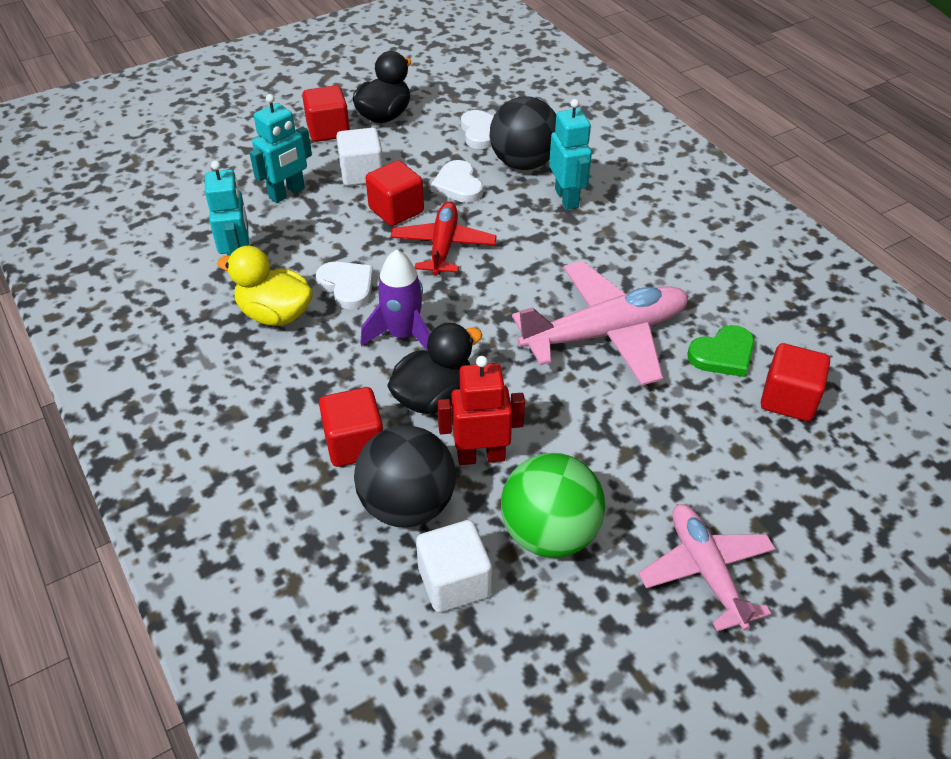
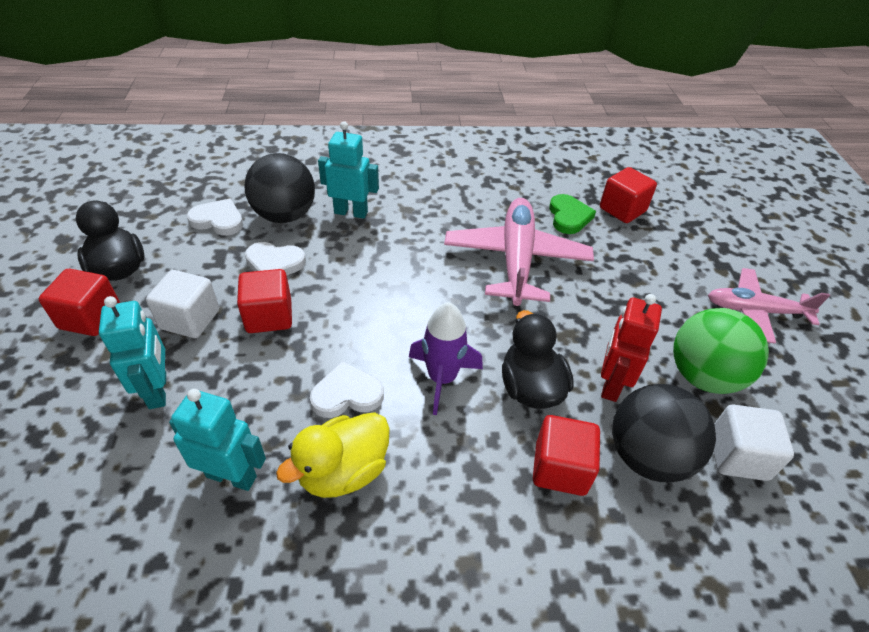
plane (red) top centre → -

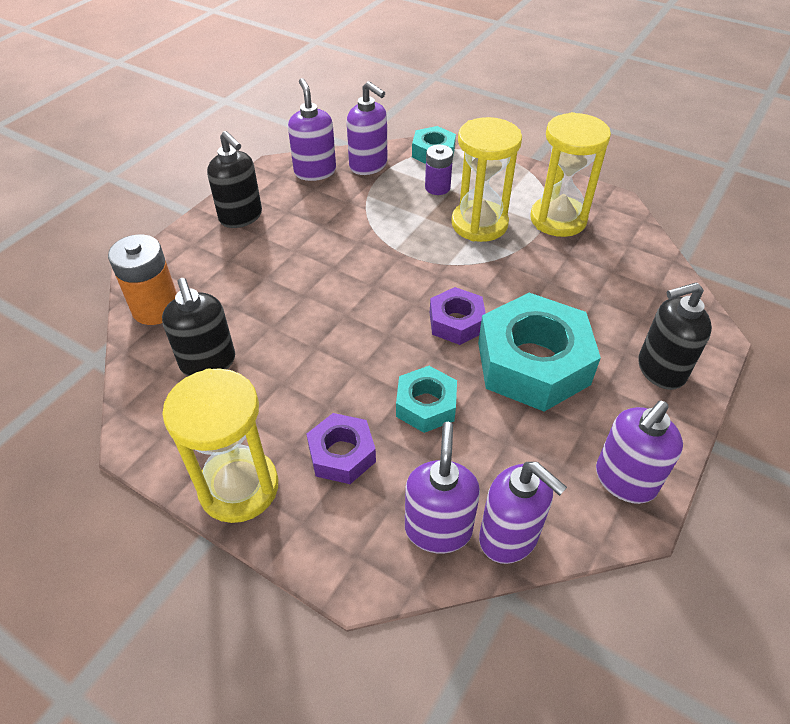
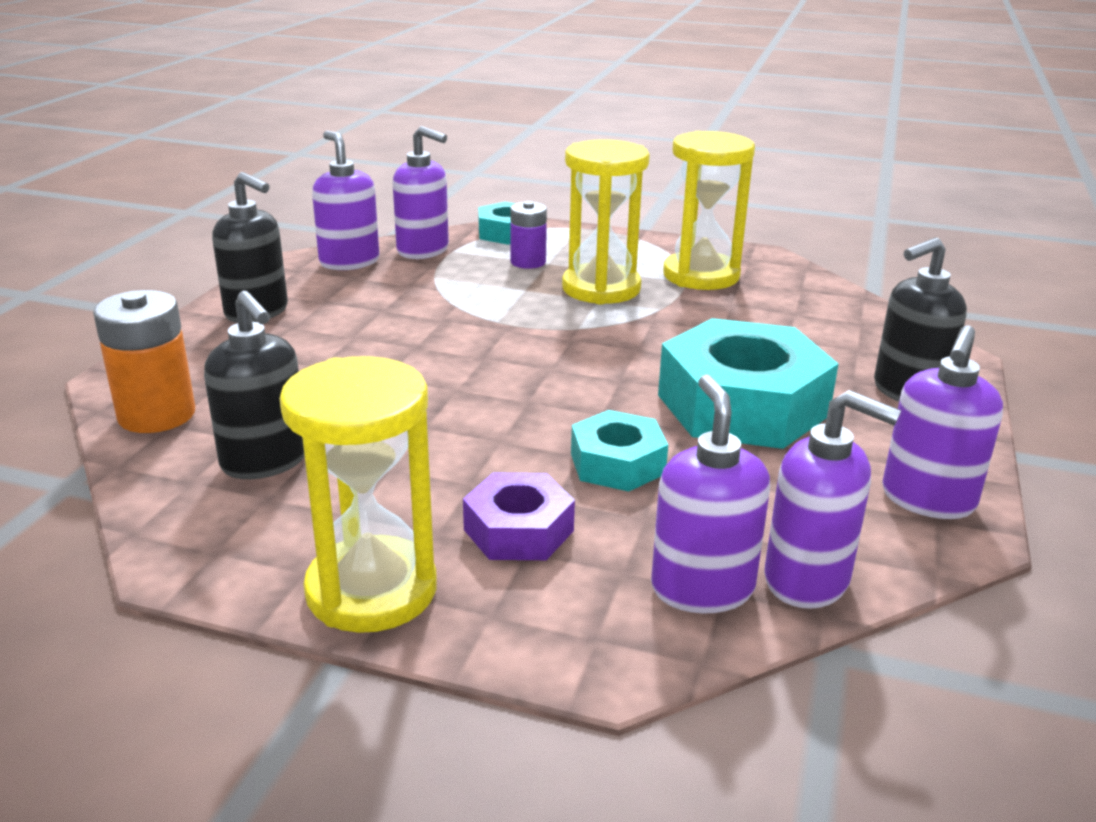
nut (purple) (2nd from left) centre → -

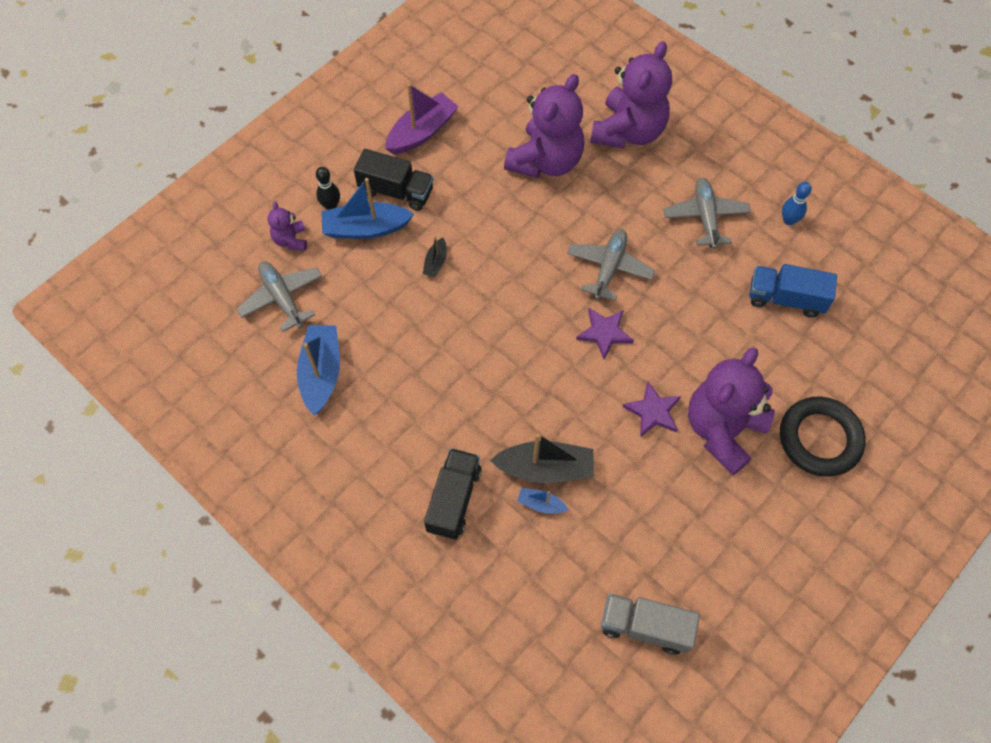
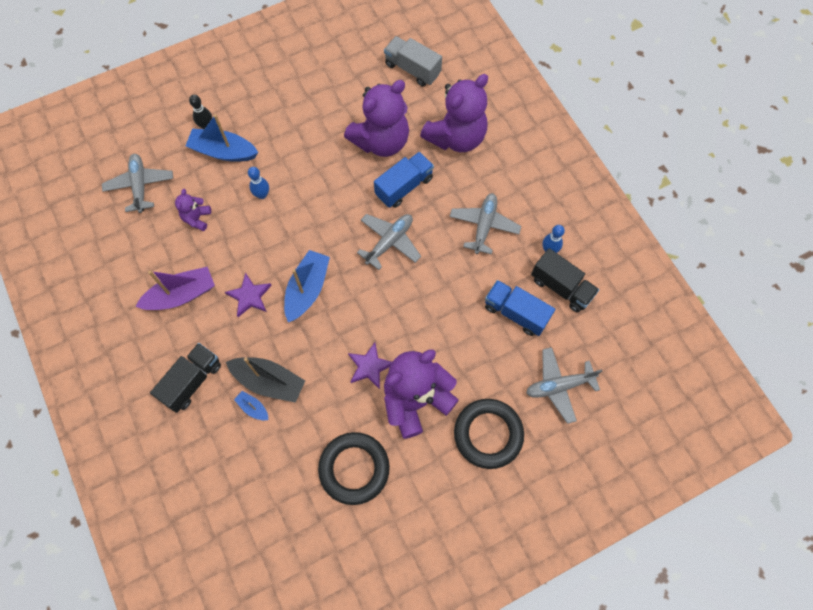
teddy bear (purple) (1st from left) top left → teddy bear (purple) (1st from left) middle left, moved
boat (blue) (1st from left in the first image) middle left → boat (blue) (3rd from left) centre, moved
truck (jet-black) (1st from left in the first image) top centre → truck (jet-black) (2nd from left) middle right, moved
boat (purple) top centre → boat (purple) middle left, moved
boat (jet-black) (1st from left) centre → bowling pin (blue) (1st from left) top left
star (purple) (1st from left) centre → star (purple) (1st from left) middle left, moved
truck (gray) bottom centre → truck (gray) top centre, moved
- → torus (jet-black) (1st from left) bottom centre
- → truck (blue) (1st from left) top centre
- → plane (gray) (4th from left) middle right

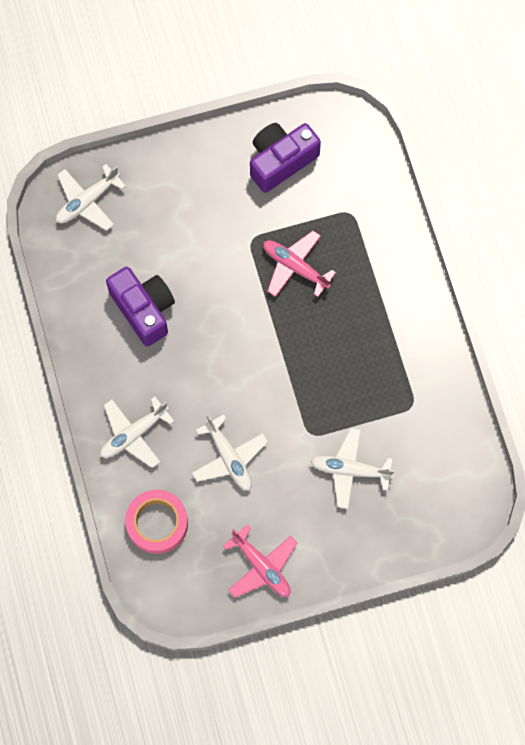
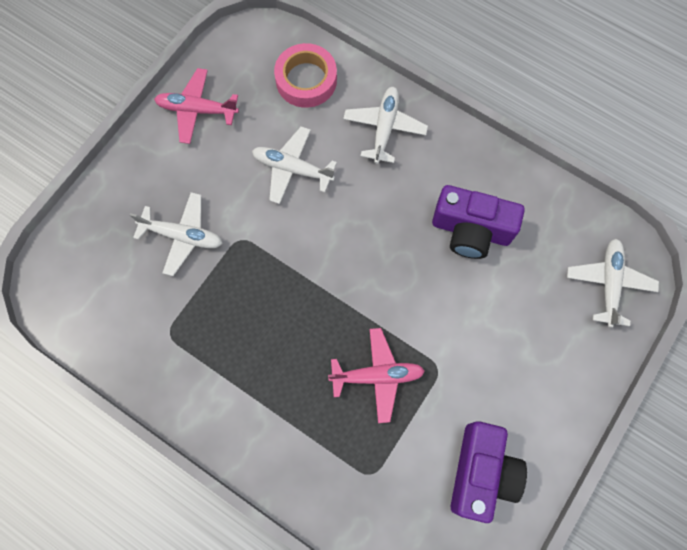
plane (snow-white) (4th from left in the first image) middle right → plane (snow-white) (1st from left) middle left, 45 degrees clockwise

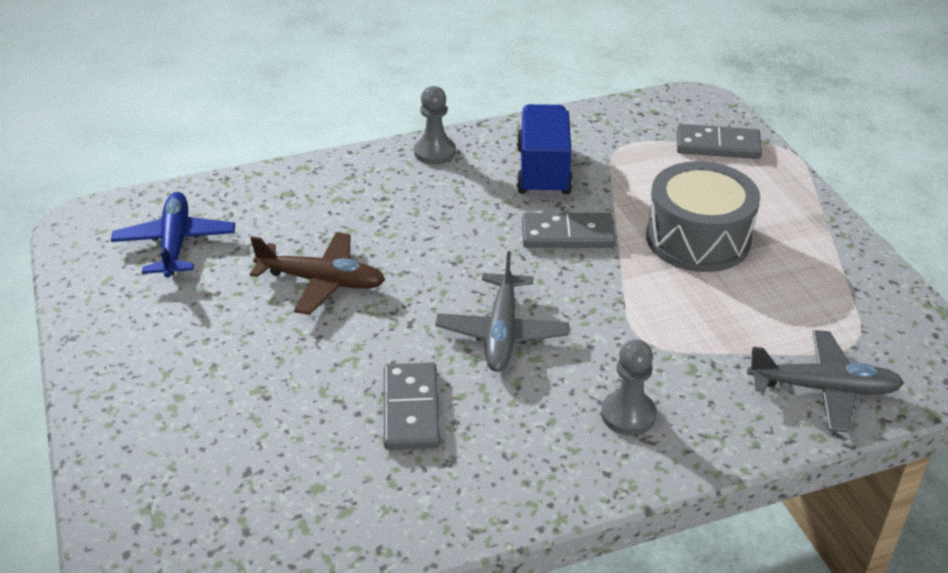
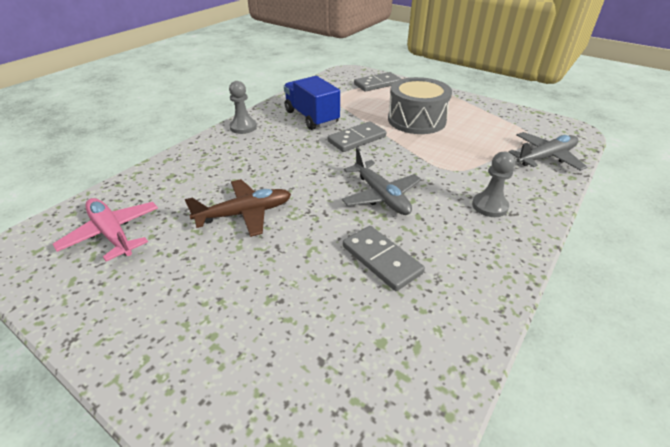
plane (blue) middle left → plane (rose-pink) middle left

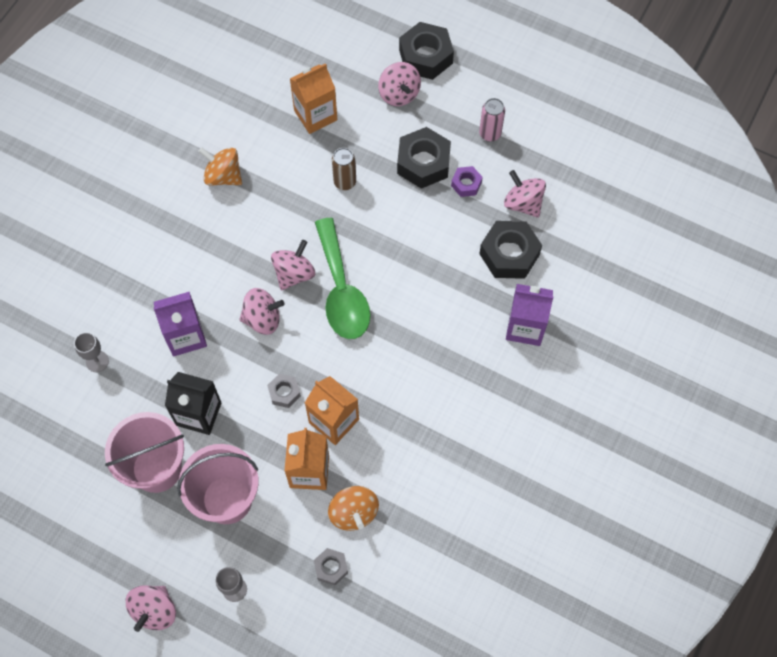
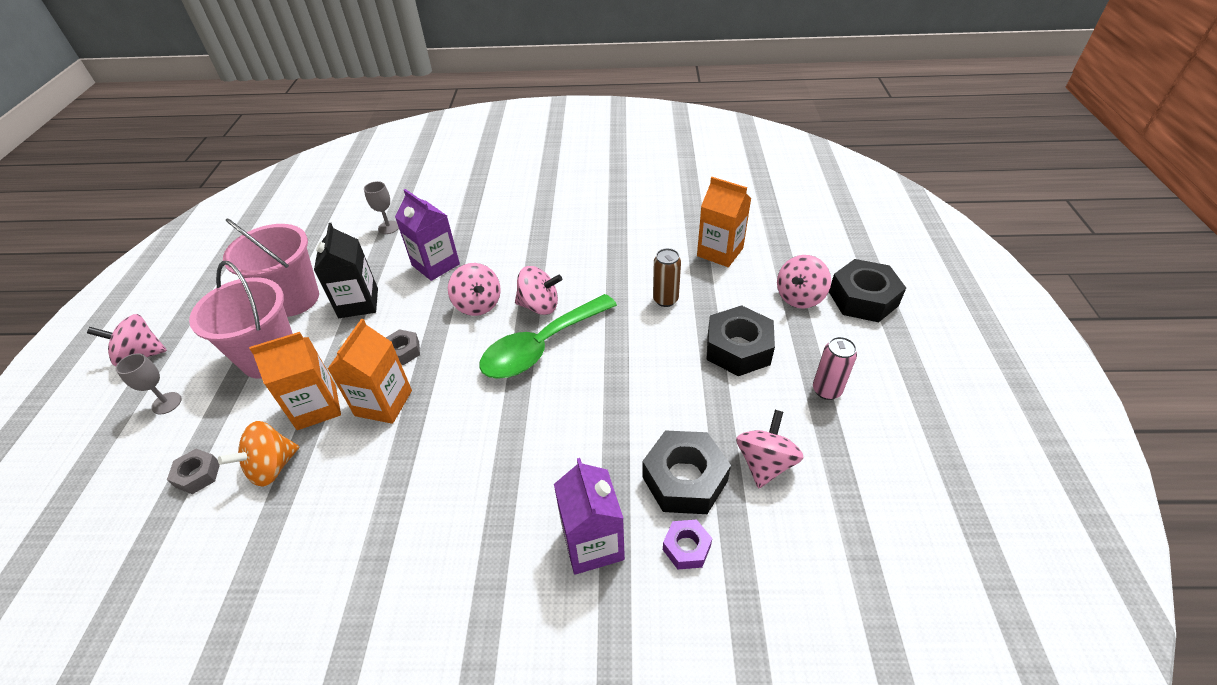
whirligig (bright orange) (1st from left) top left → -
nut (purple) top centre → nut (purple) bottom centre, moved

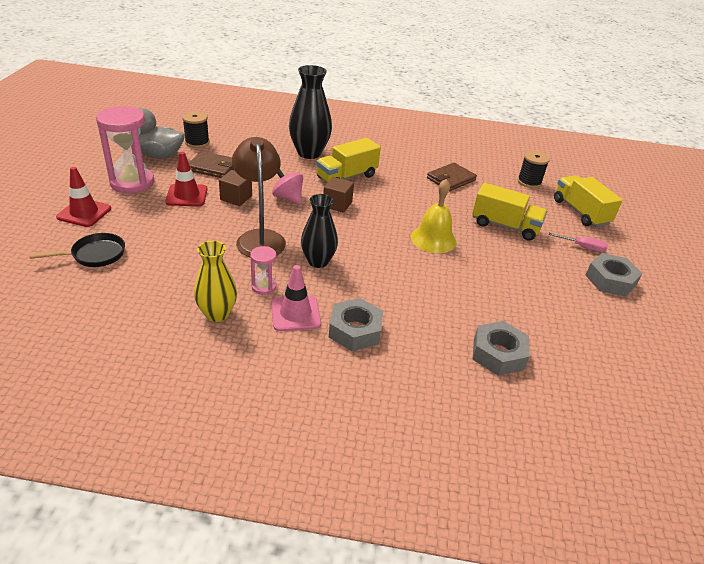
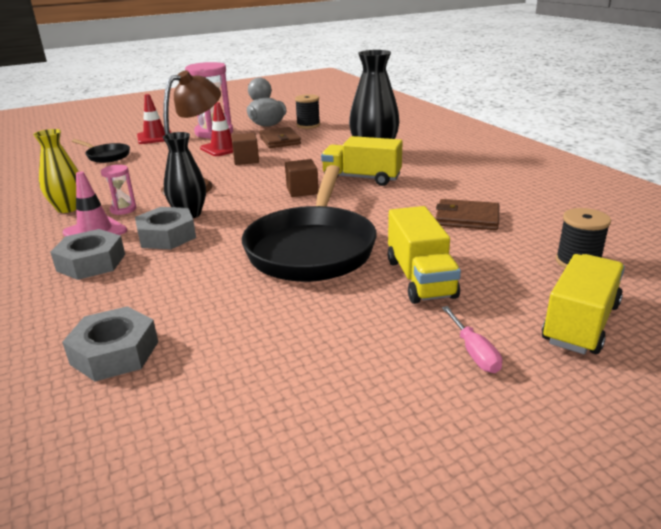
whirligig (rose-pink) top centre → -
bell (bright yellow) centre → frying pan (jet-black) (2nd from left) centre
nut (gray) (3rd from left) middle right → nut (gray) (3rd from left) middle left, moved

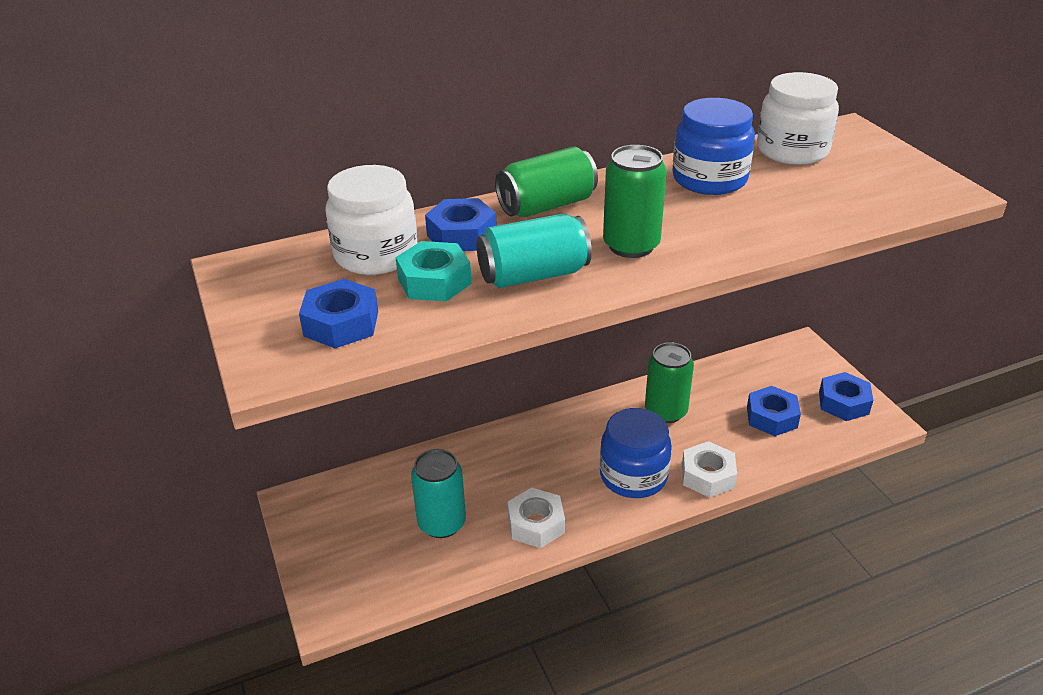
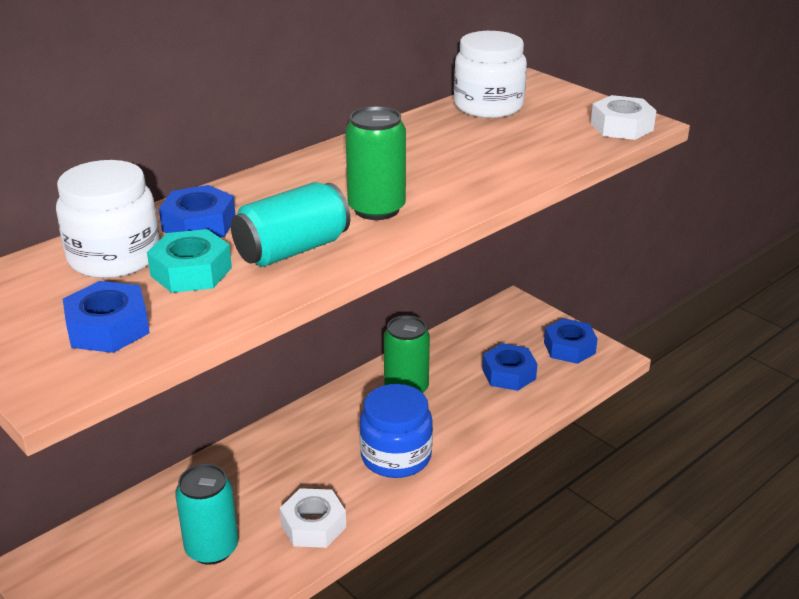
can (green) (1st from left) top centre → -
jam jar (blue) (2nd from left) top right → -
nut (snow-white) (2nd from left) bottom right → nut (snow-white) (2nd from left) top right, moved

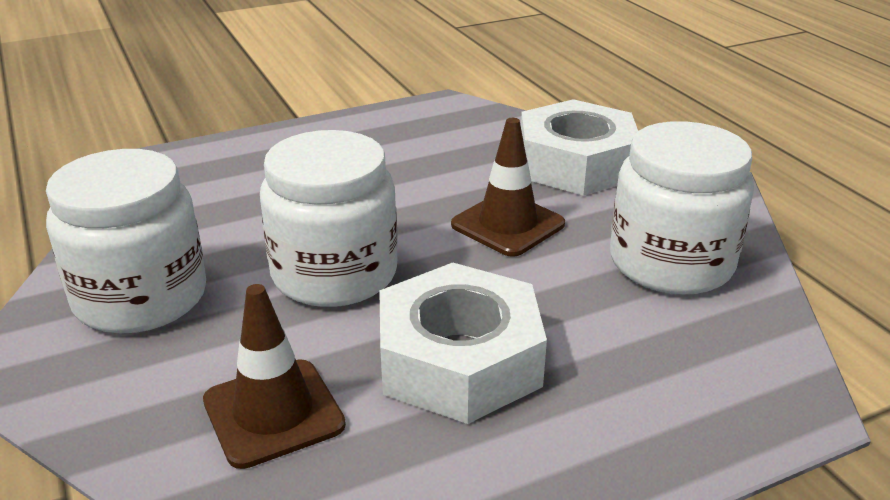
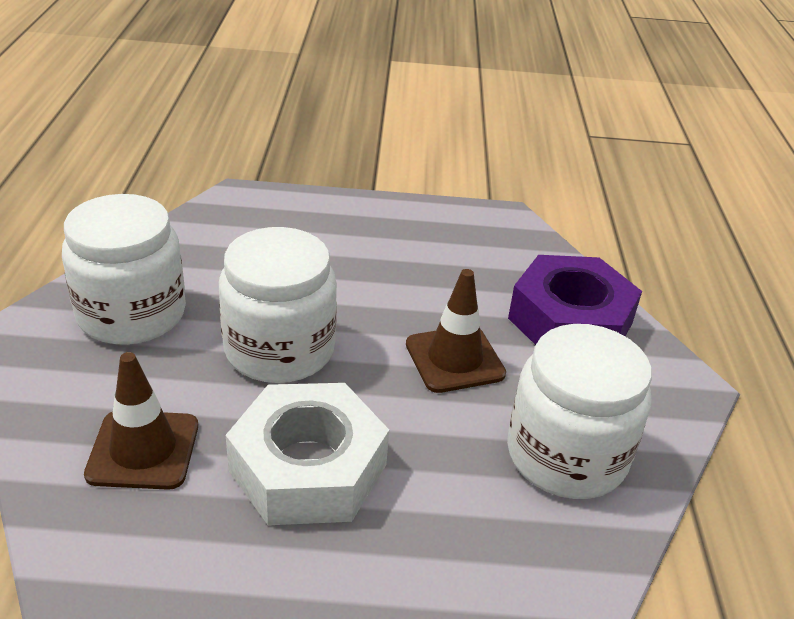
nut (snow-white) (2nd from left) top centre → nut (purple) middle right

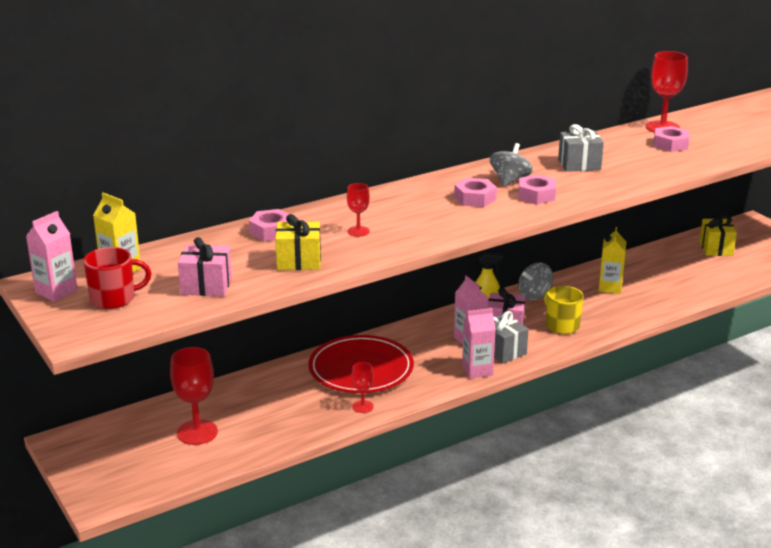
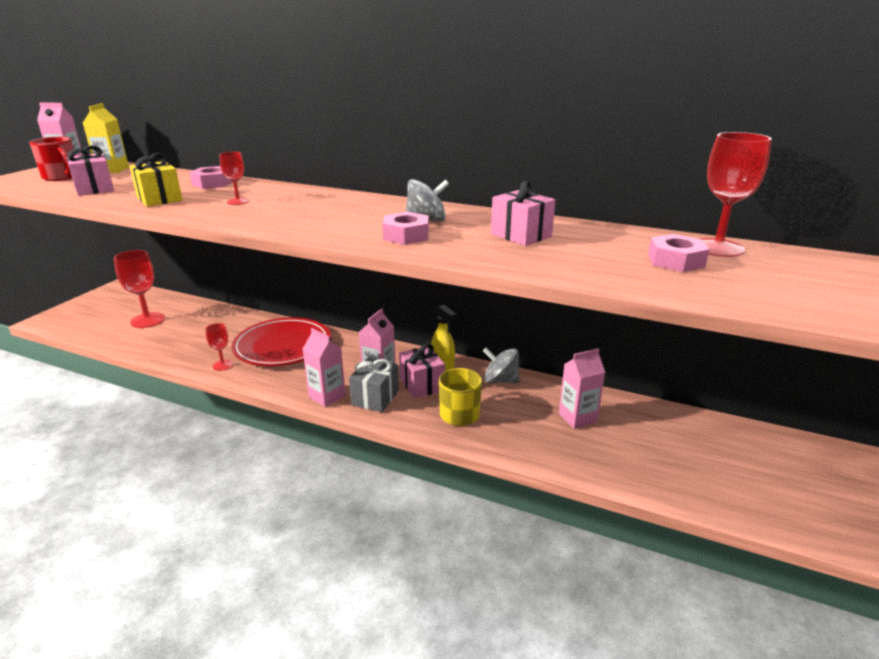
nut (rose-pink) (2nd from left) centre → -
wrapped gift (gray) (2nd from left) top right → wrapped gift (rose-pink) (3rd from left) top centre
carton (bright yellow) (2nd from left) middle right → carton (rose-pink) (4th from left) centre
wrapped gift (bright yellow) (2nd from left) middle right → -

